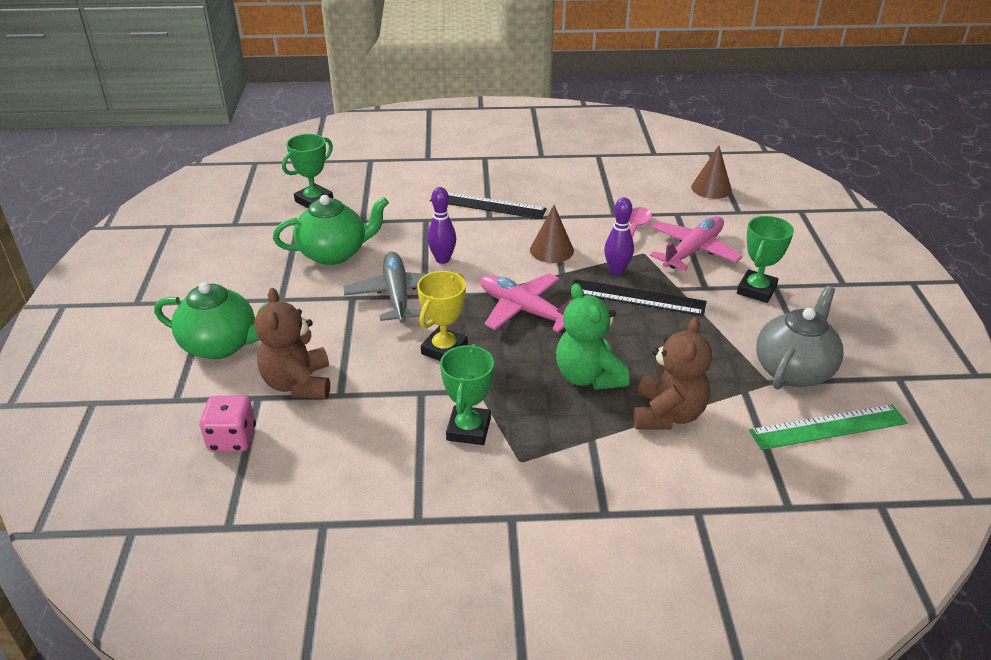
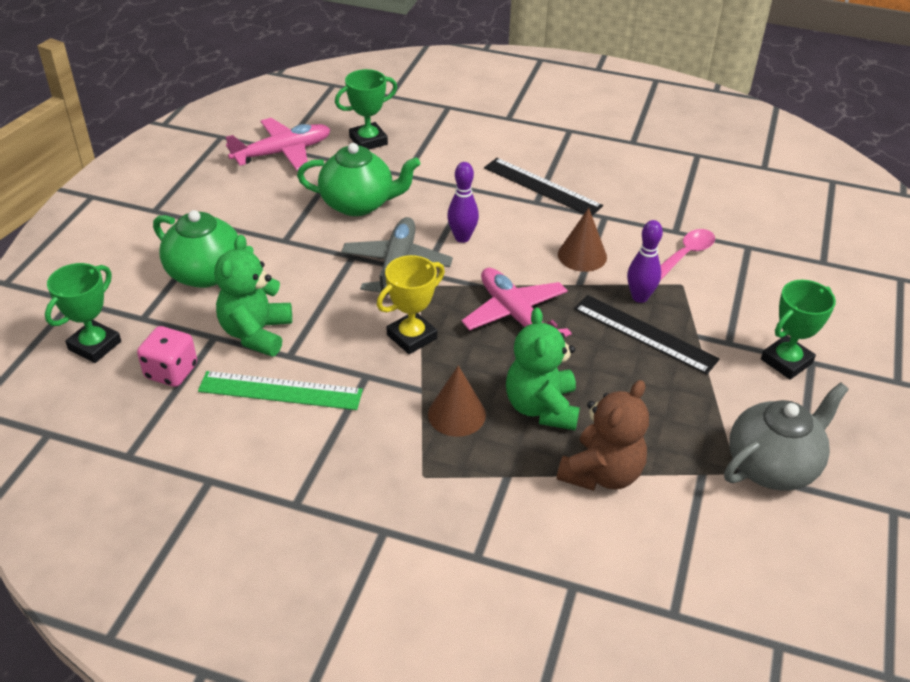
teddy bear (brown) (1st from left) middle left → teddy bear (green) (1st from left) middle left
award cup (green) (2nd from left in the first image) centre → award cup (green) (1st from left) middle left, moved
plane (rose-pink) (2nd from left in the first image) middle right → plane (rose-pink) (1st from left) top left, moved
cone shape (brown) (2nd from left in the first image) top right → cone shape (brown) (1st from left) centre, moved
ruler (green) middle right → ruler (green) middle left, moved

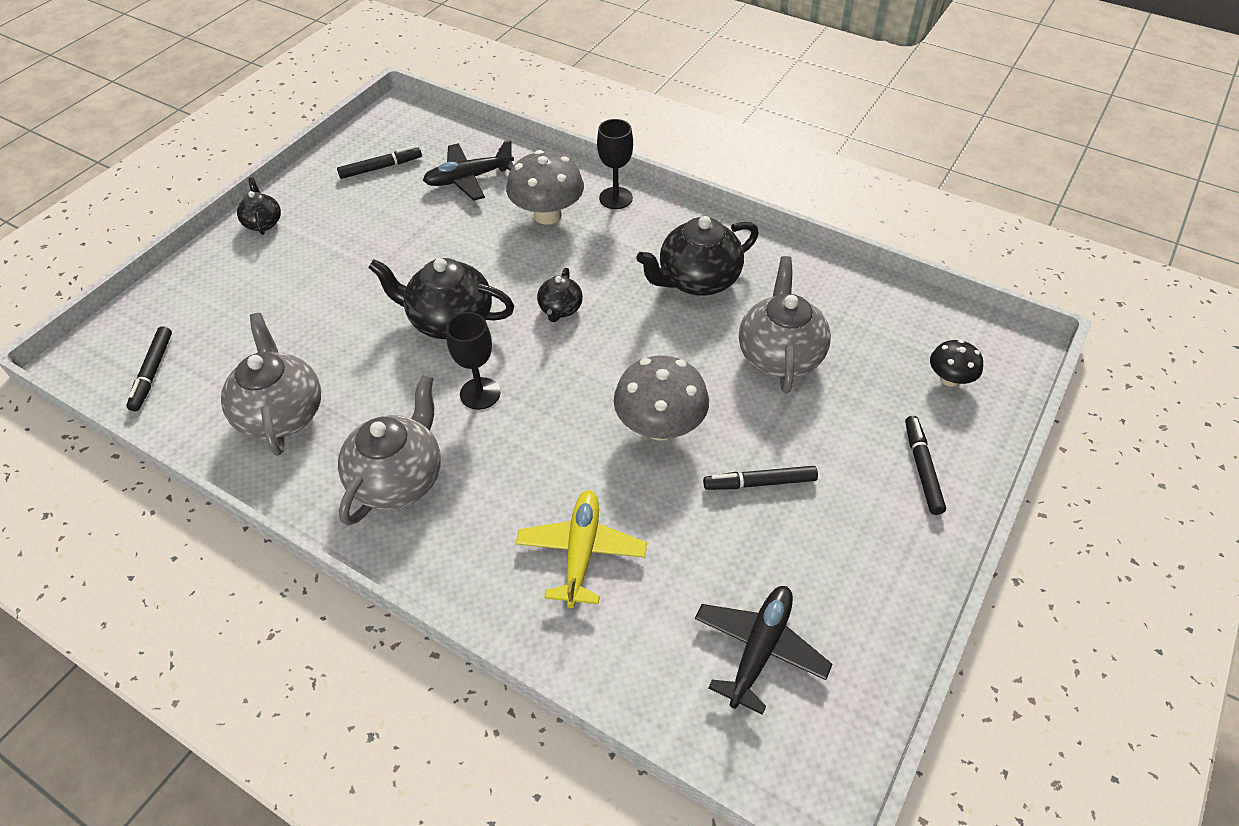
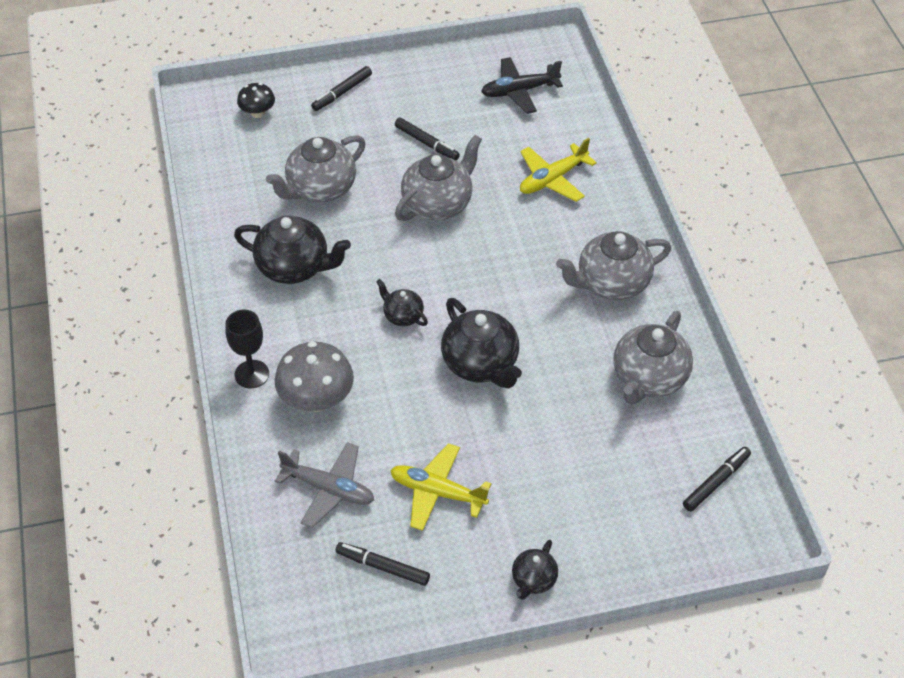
plane (jet-black) (1st from left) top centre → plane (gray) bottom centre
wine glass (jet-black) (1st from left) centre → -
teapot (jet-black) (3rd from left in the first image) centre → teapot (jet-black) (2nd from left) centre, 105 degrees counterclockwise
mushroom (gray) (2nd from left) centre → teapot (gray) (2nd from left) top centre
- → plane (bright yellow) (1st from left) bottom centre

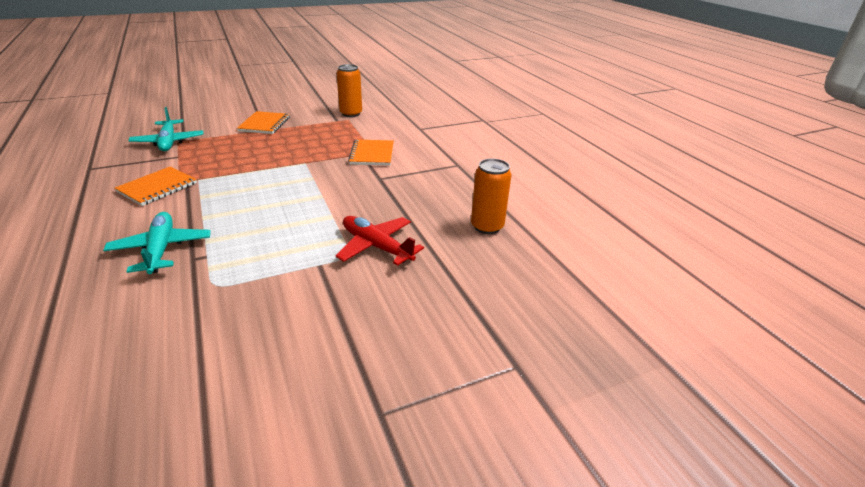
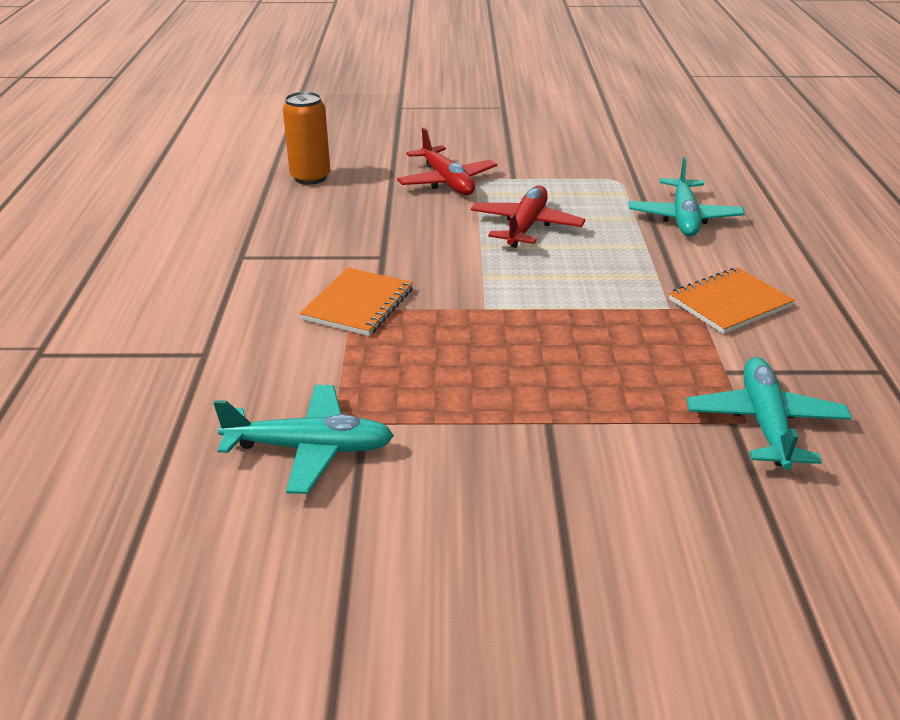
notepad (bright orange) (2nd from left) top left → -
can (bright orange) (1st from left) top centre → plane (aqua) (1st from left) centre
- → plane (red) (2nd from left) top centre

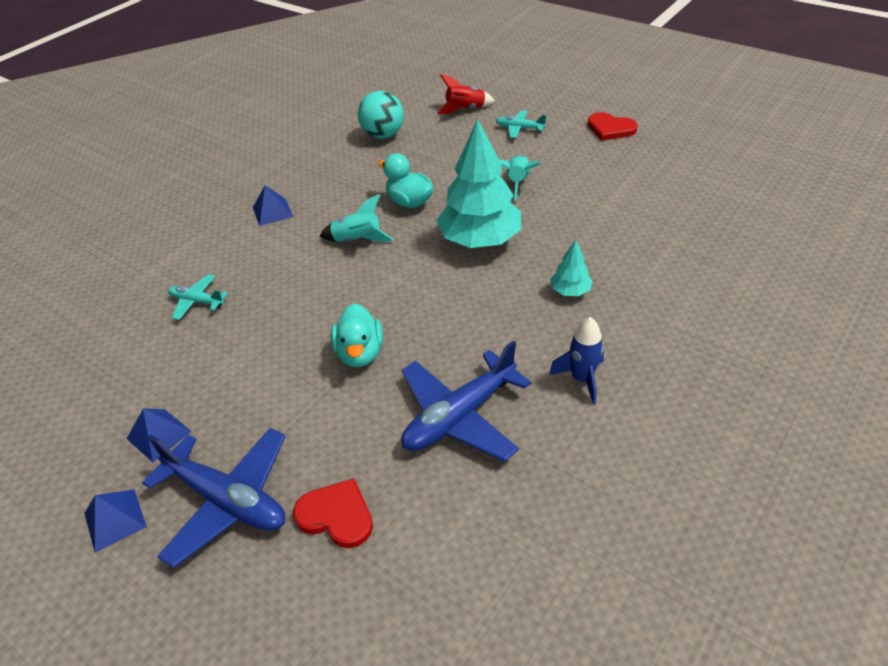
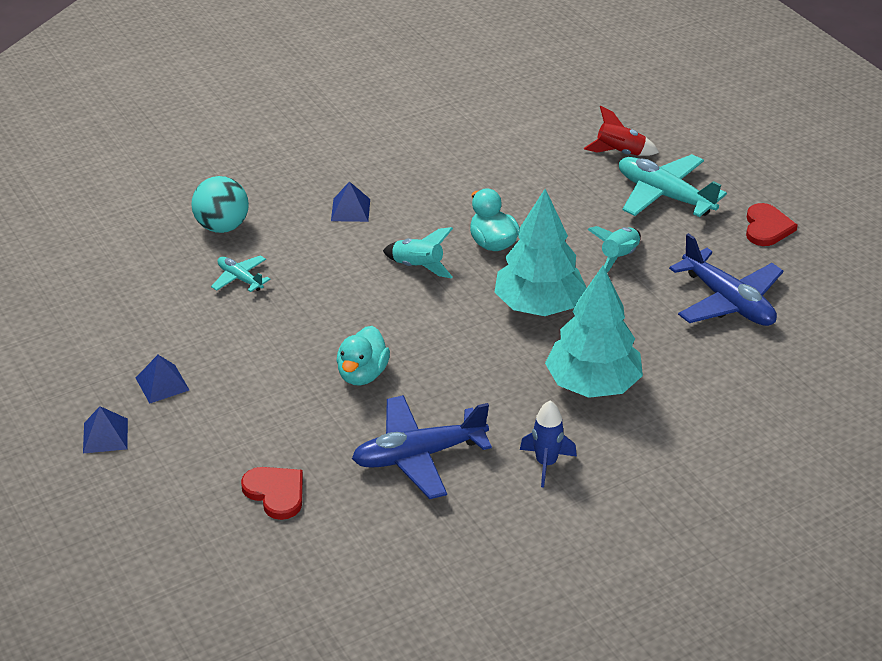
plane (blue) (1st from left in the first image) bottom left → plane (blue) (2nd from left) middle right, moved
sphere (aqua) top centre → sphere (aqua) top left, moved
plane (aqua) (2nd from left) top centre → plane (aqua) (2nd from left) top right, x1.93
tree (aqua) (2nd from left) centre → tree (aqua) (2nd from left) middle right, x2.20
heart shape (red) (2nd from left) top right → heart shape (red) (2nd from left) middle right, 135 degrees counterclockwise

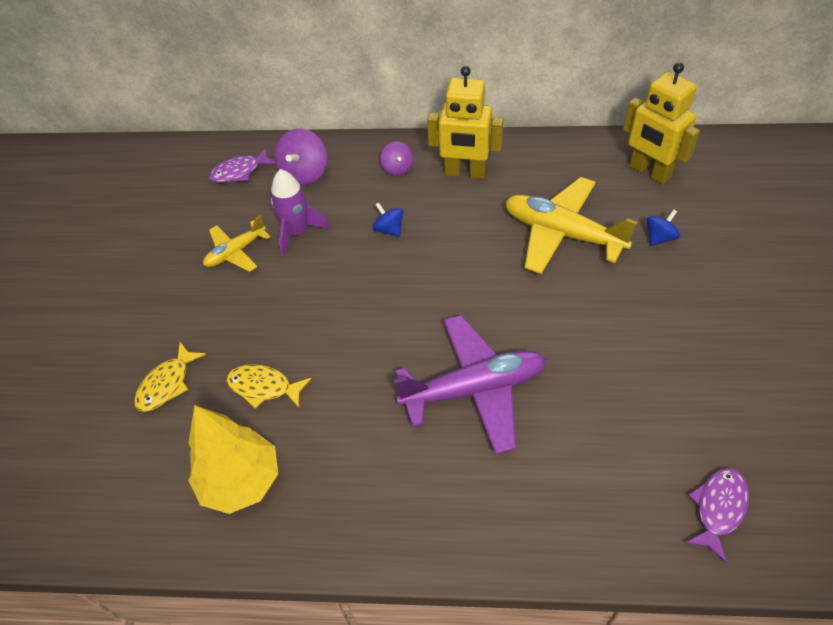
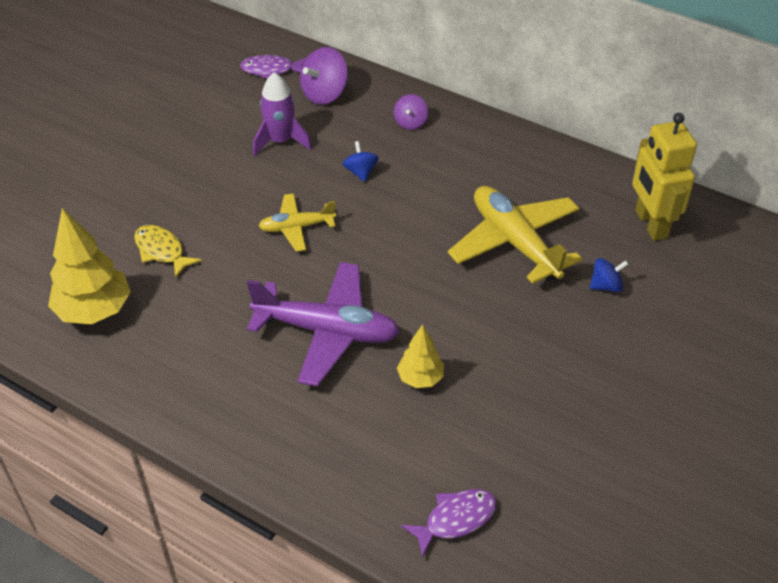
fish figure (bright yellow) (1st from left) middle left → -
plane (bright yellow) (1st from left) middle left → plane (bright yellow) (1st from left) centre, moved
toy robot (bright yellow) (1st from left) top centre → -
- → tree (bright yellow) (2nd from left) centre

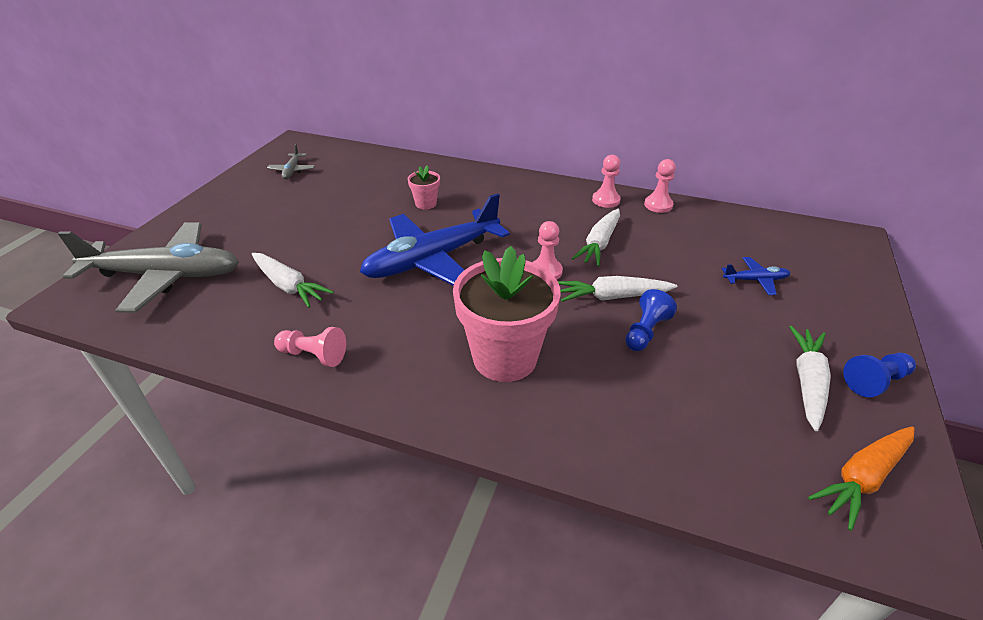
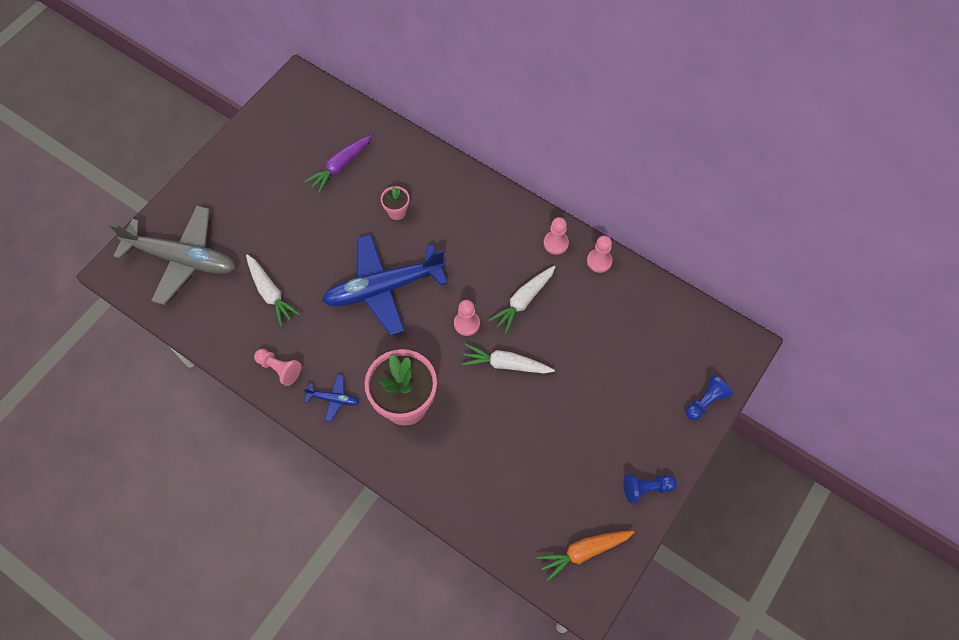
plane (gray) (2nd from left) top left → -
pawn (blue) (1st from left in the first image) centre → pawn (blue) (2nd from left) middle right, moved
plane (blue) (2nd from left in the first image) middle right → plane (blue) (1st from left) centre, moved
root vegetable (snow-white) (4th from left) middle right → -
- → root vegetable (purple) top centre

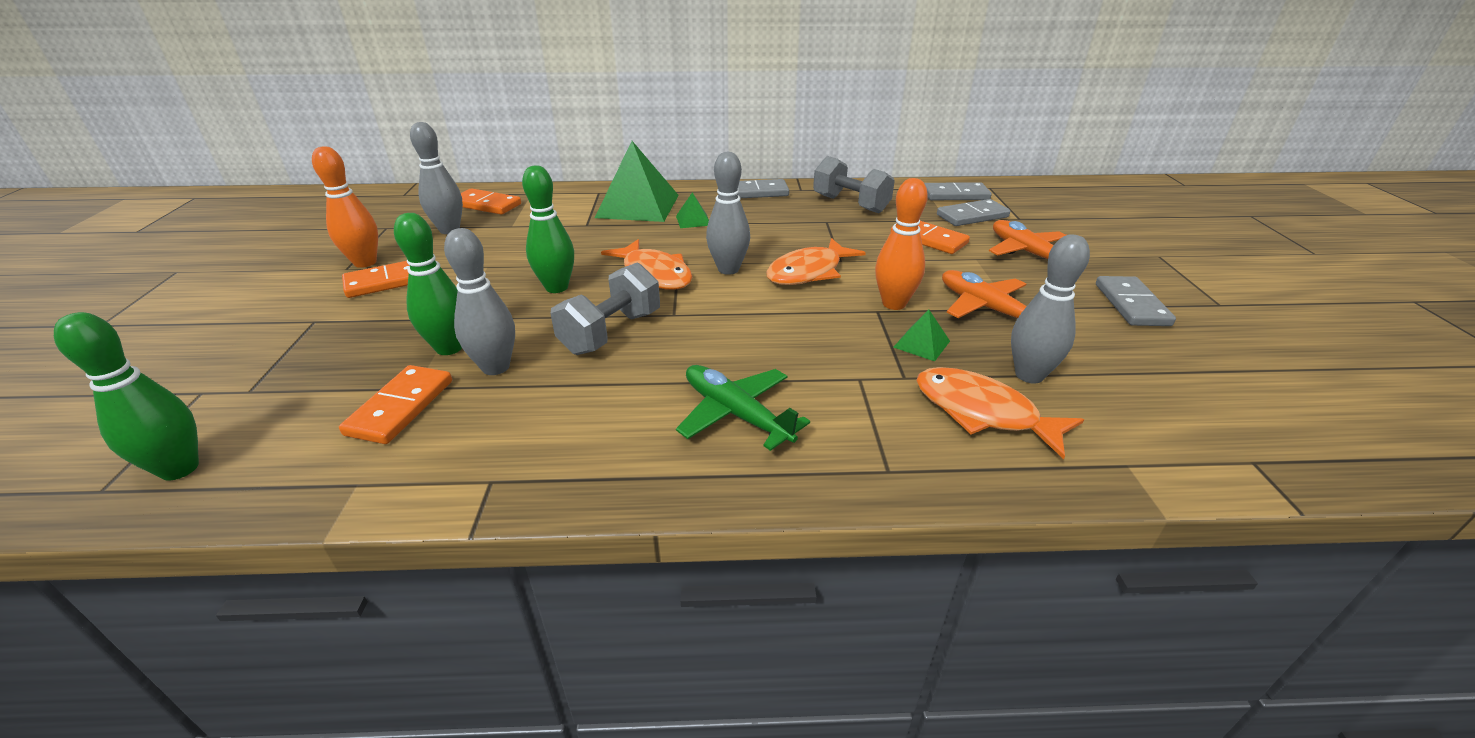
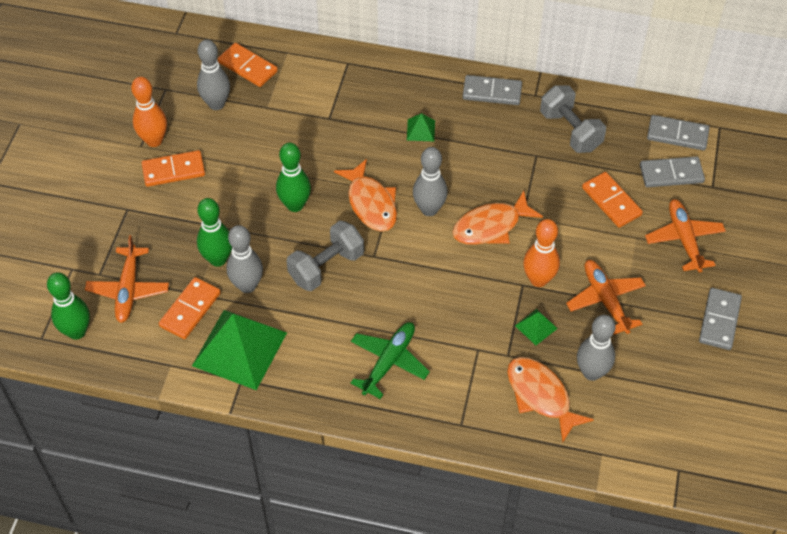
pyramid (green) (1st from left) top centre → pyramid (green) (1st from left) middle left, moved
plane (green) centre → plane (green) bottom centre, 60 degrees clockwise
- → plane (bright orange) (1st from left) middle left

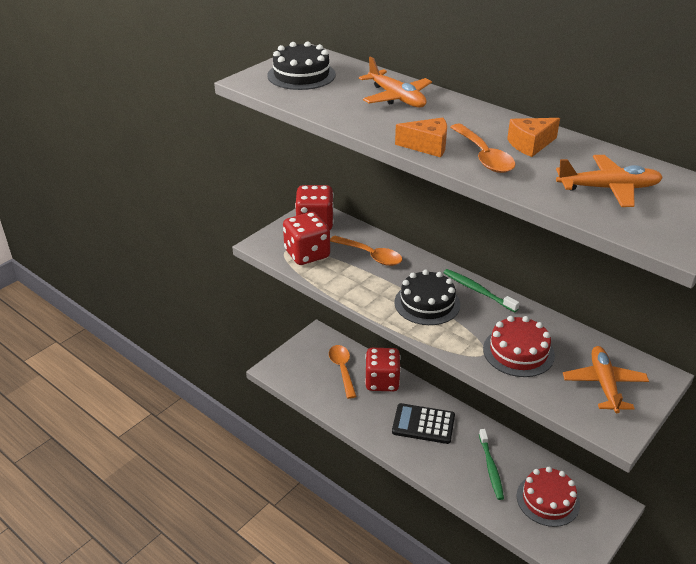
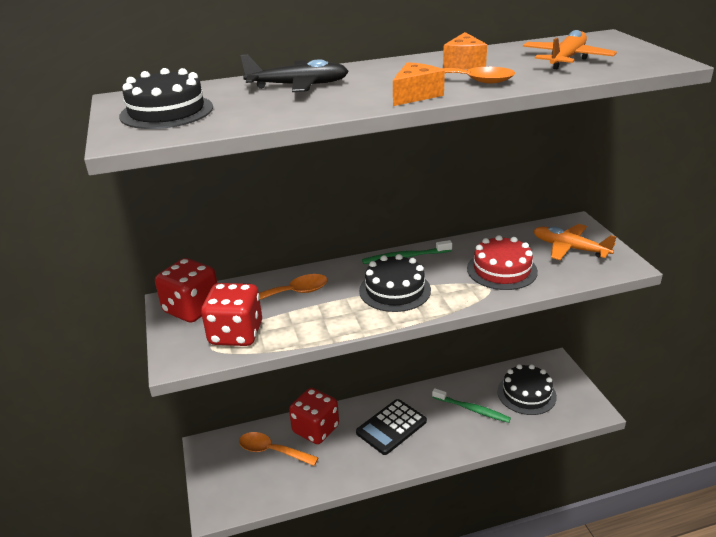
plane (bright orange) (1st from left) top centre → plane (jet-black) top centre
cake (red) (2nd from left) bottom right → cake (jet-black) (3rd from left) bottom right

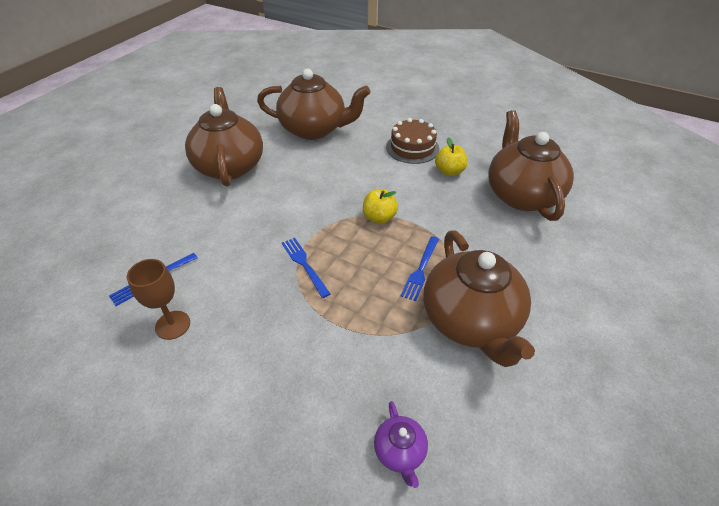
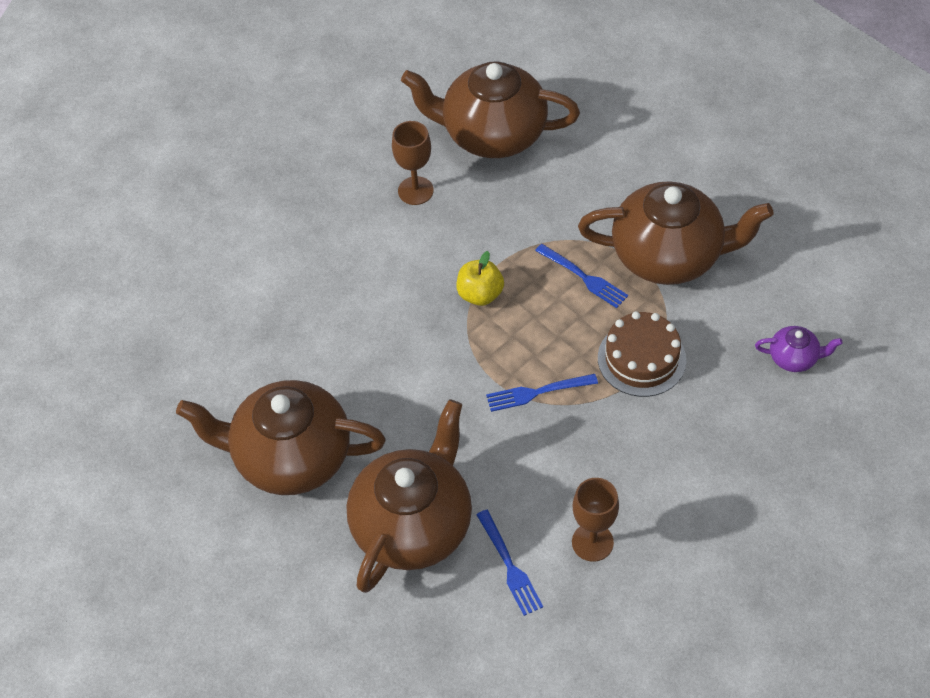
teapot (brown) (2nd from left) top centre → teapot (brown) (2nd from left) bottom centre, moved
cake (brown) top centre → cake (brown) middle right, moved
toy apple (bright yellow) (2nd from left) top centre → wine glass (brown) (1st from left) top centre

